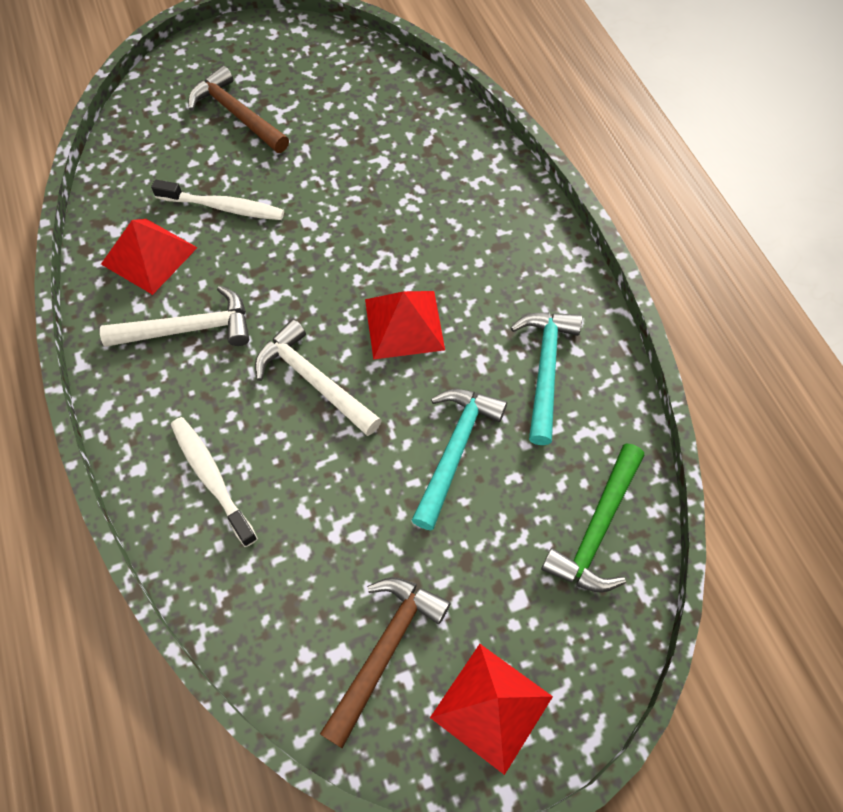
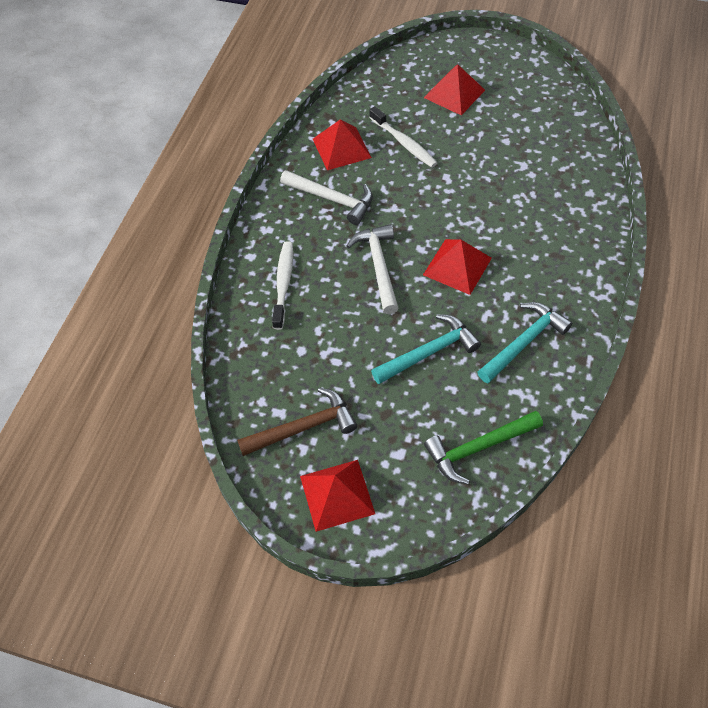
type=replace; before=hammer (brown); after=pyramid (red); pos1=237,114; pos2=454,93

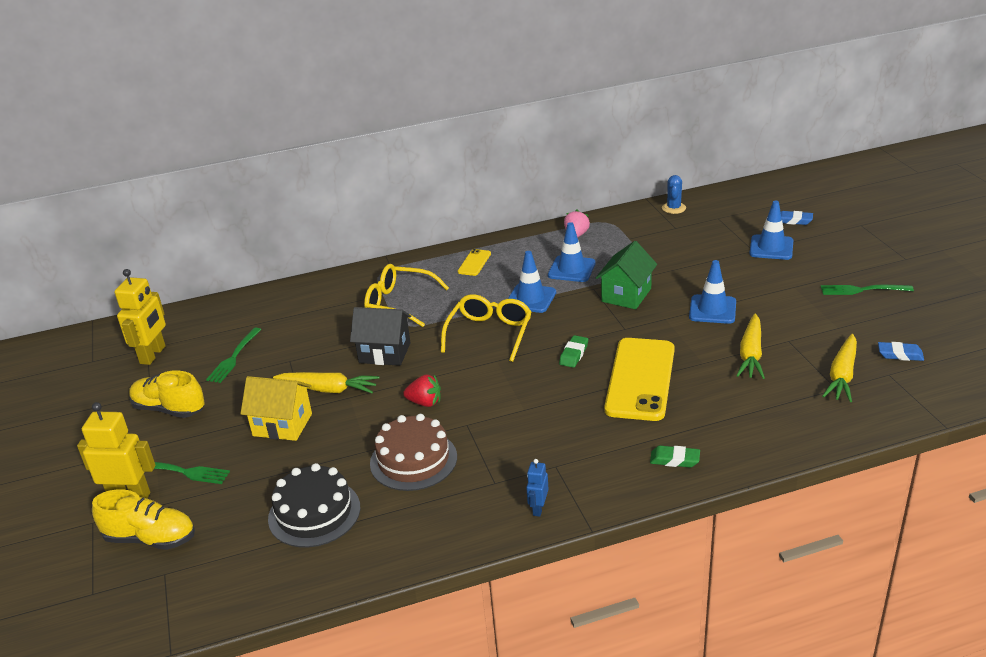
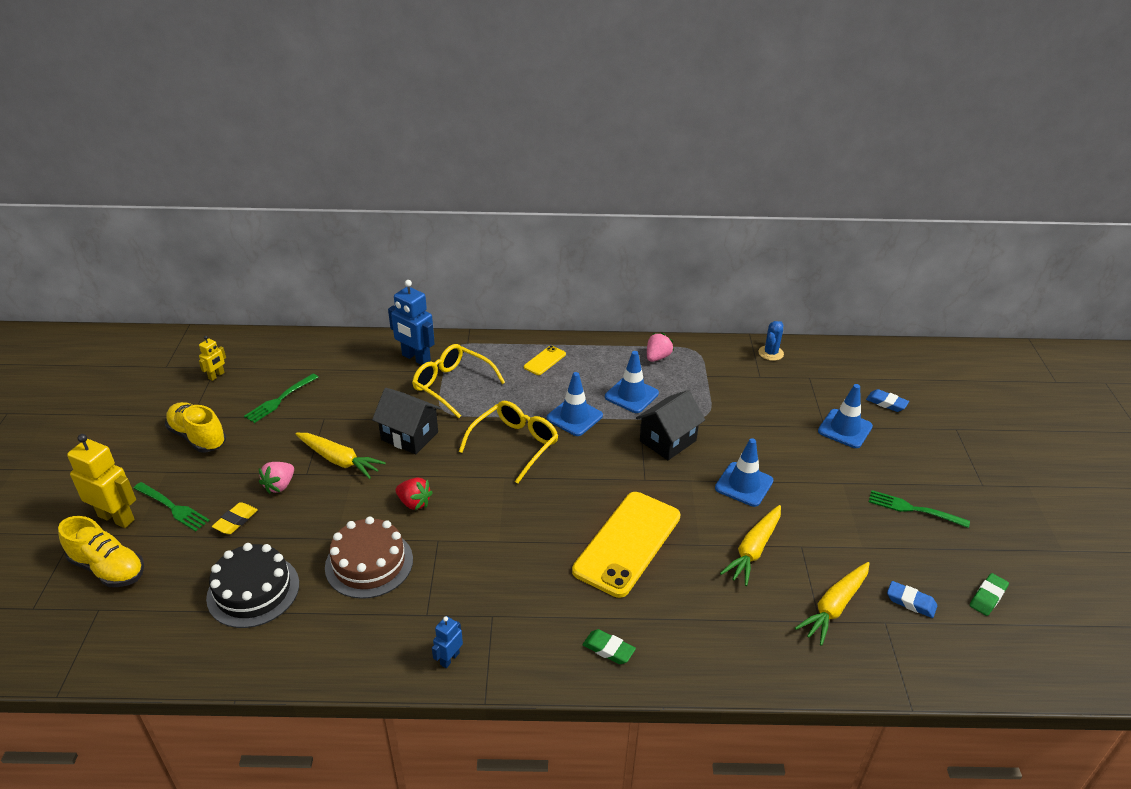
type=resize; before=robot (yellow); pos1=153,355; pos2=216,376; scale=0.52
type=insert; after=eraser (yellow); pos2=236,521
type=replace; before=house (yellow); after=strawberry (pink); pos1=282,425; pos2=280,485
type=insert; after=robot (blue); pos2=416,358
type=recolor; before=house (green); after=house (black); pos1=626,295; pos2=667,441
type=move; before=eraser (green); pos1=573,354; pos2=987,597

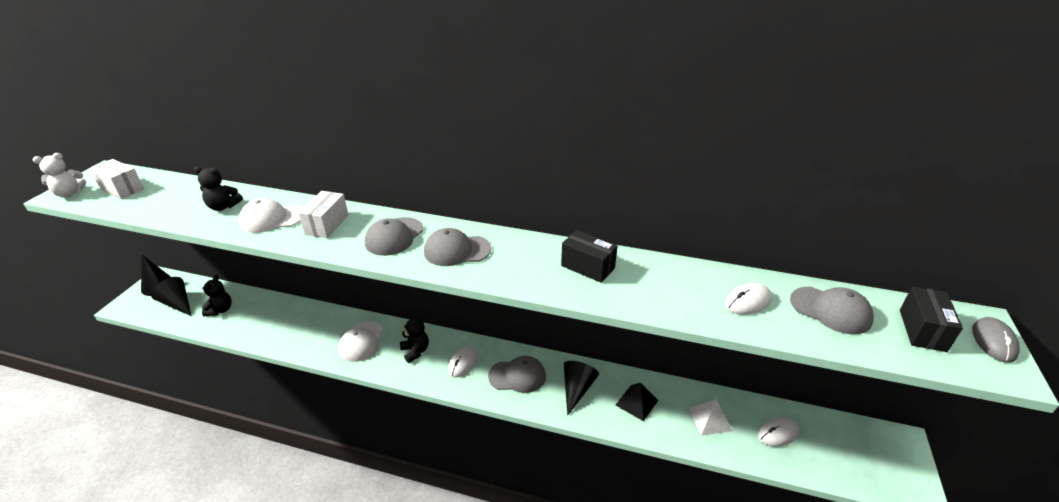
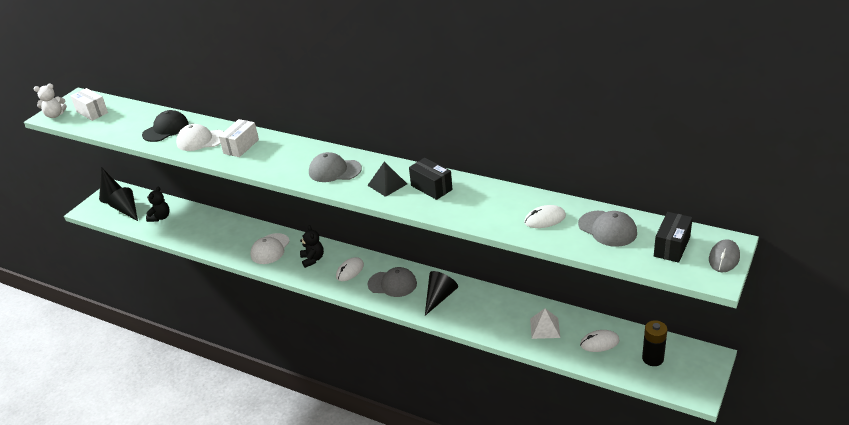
type=replace; before=teddy bear (black); after=cap (black); pos1=223,207; pos2=166,129
type=move; before=pyramid (black); pos1=637,402; pos2=387,184
type=insert; after=battery (black); pos2=652,358
type=delete; before=cap (grey); pos1=394,236

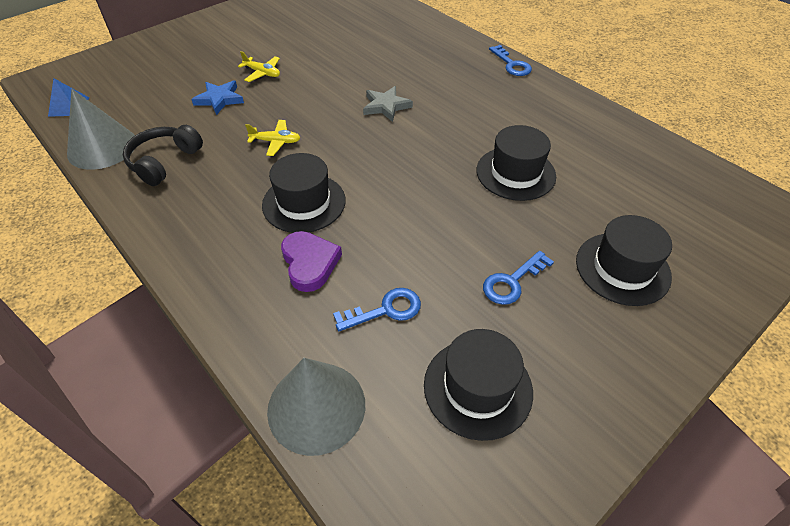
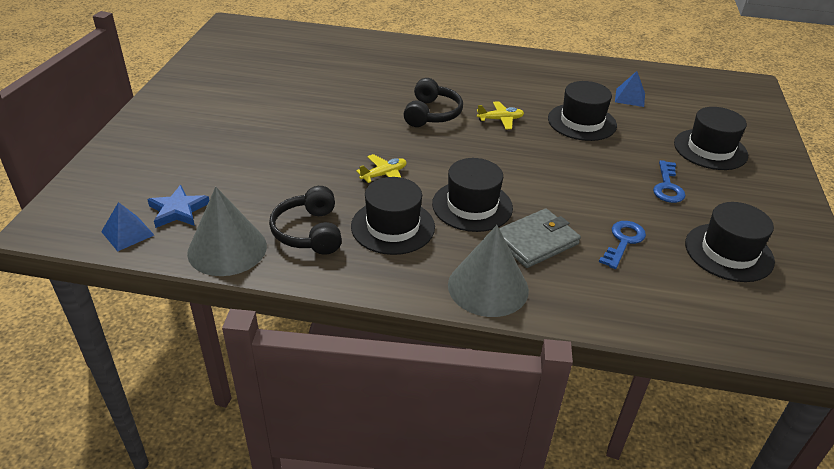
type=move; before=star (blue); pos1=219,99; pos2=178,210
type=insert; after=hat (black); pos2=393,226
type=replace; before=star (grey); after=headphones (black); pos1=386,106; pos2=432,114
type=move; before=cone (grey); pos1=316,407; pos2=488,287
type=move; before=plane (yellow); pos1=262,73; pos2=500,120
type=replace; before=heart (purple); after=wallet (grey); pos1=310,263; pos2=536,241
type=insert; after=pyramid (blue); pos2=630,97
type=delete; before=key (blue); pos1=512,64

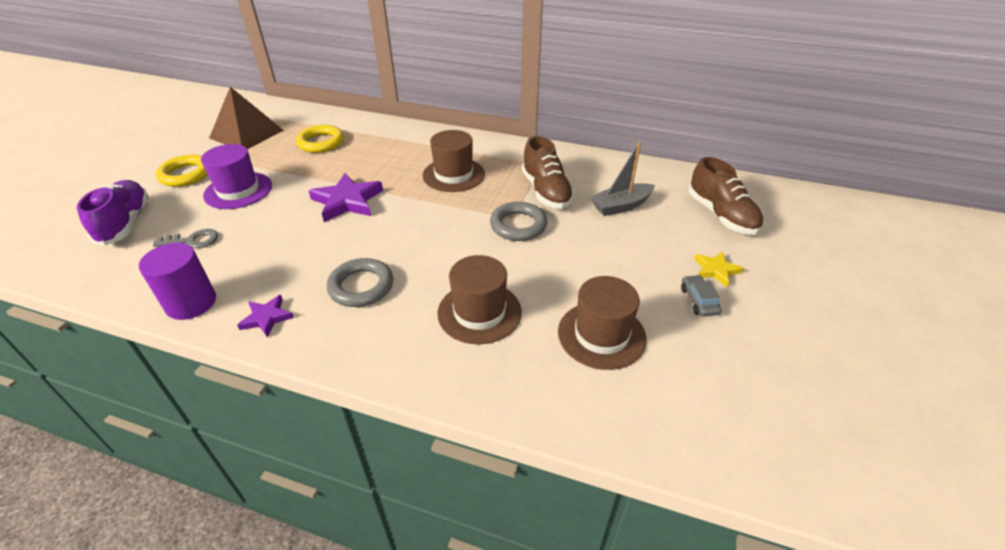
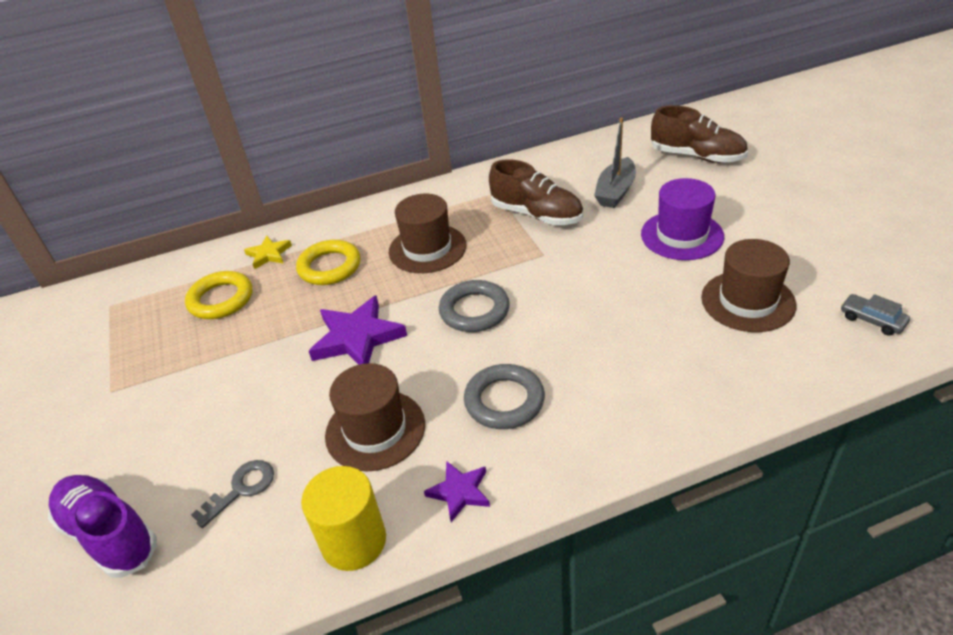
type=move; before=star (yellow); pos1=716,270; pos2=269,254
type=move; before=ring (yellow); pos1=186,174; pos2=329,267
type=recolor; before=cylinder (purple); after=cylinder (yellow); pos1=191,303; pos2=354,541
type=move; before=hat (brown); pos1=479,312; pos2=375,430
type=move; before=ring (grey); pos1=518,225; pos2=474,310
type=move; before=hat (purple); pos1=238,190; pos2=682,235
type=move; before=car (grey); pos1=698,301; pos2=872,320
type=delete; before=pyramid (brown); pos1=246,134

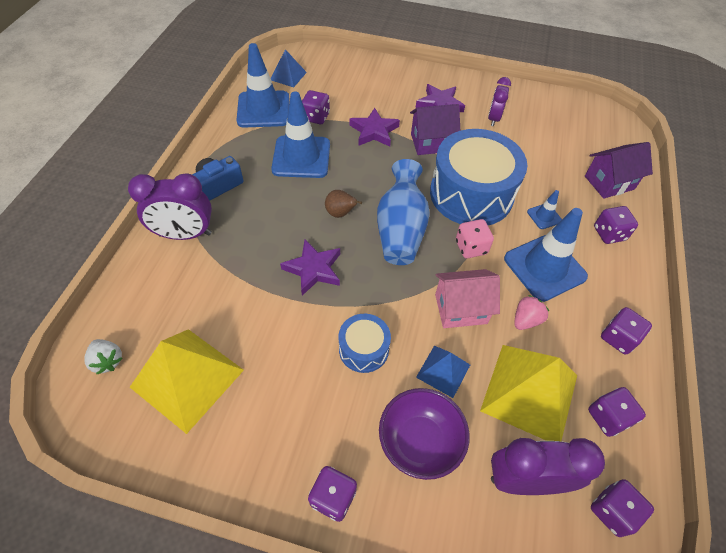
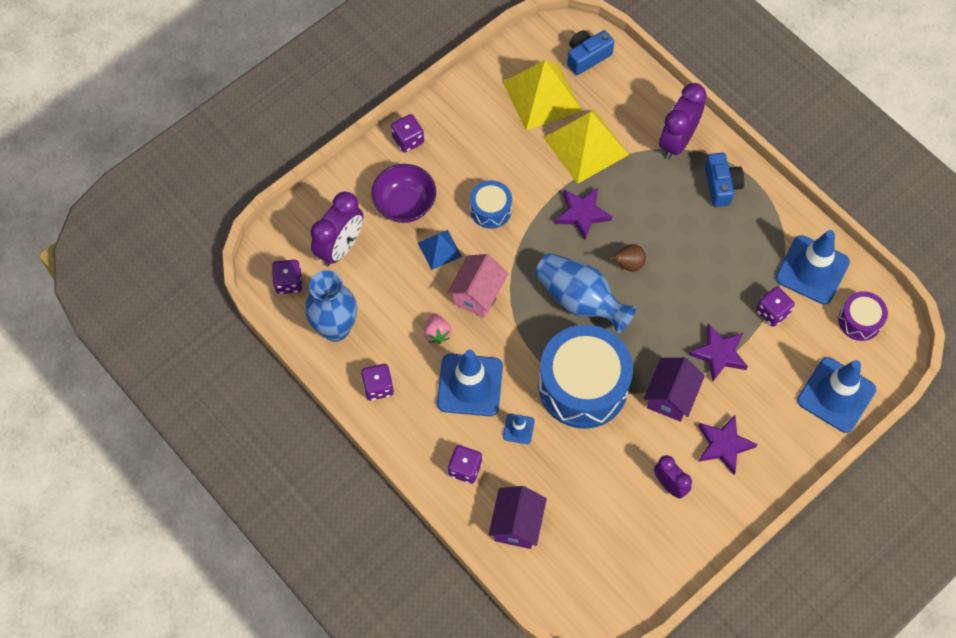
type=replace; before=dice (purple); after=vase (blue); pos1=608,417; pos2=335,328
type=move; before=pyramid (yellow); pos1=529,392; pos2=586,146
type=replace; before=strawberry (white); after=camera (blue); pos1=108,361; pos2=587,57
type=move; before=traffic cone (blue); pos1=301,157; pos2=836,395
type=replace; before=pyramid (blue); after=drum (purple); pos1=288,76; pos2=859,321
type=delete; before=dice (pink); pos1=471,247

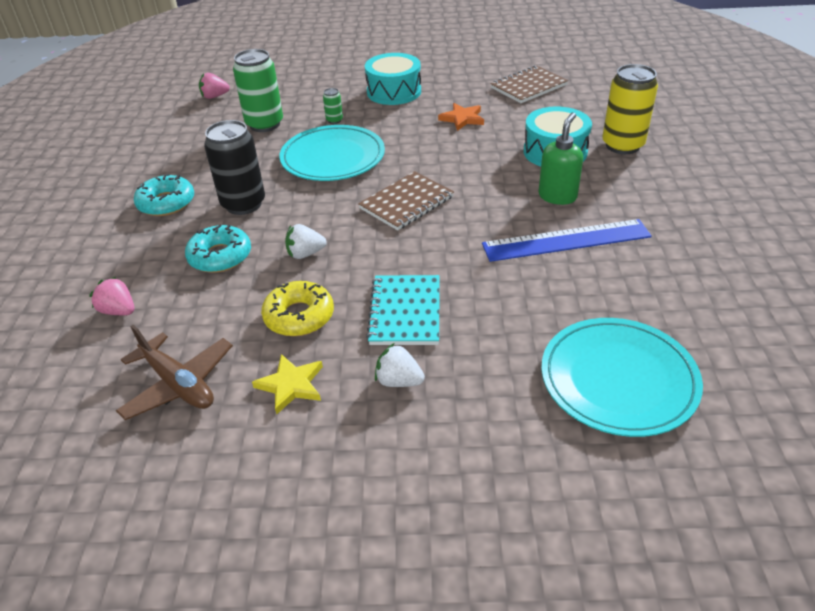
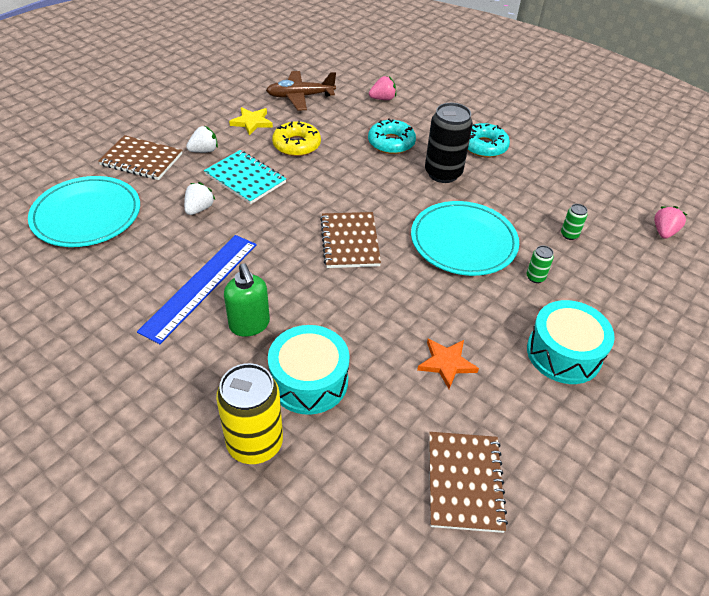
type=insert; after=notebook (brown); pos2=141,160
type=move; before=strawberry (white); pos1=305,254; pos2=199,209
type=resize; before=can (green); pos1=264,124; pos2=569,235; scale=0.44

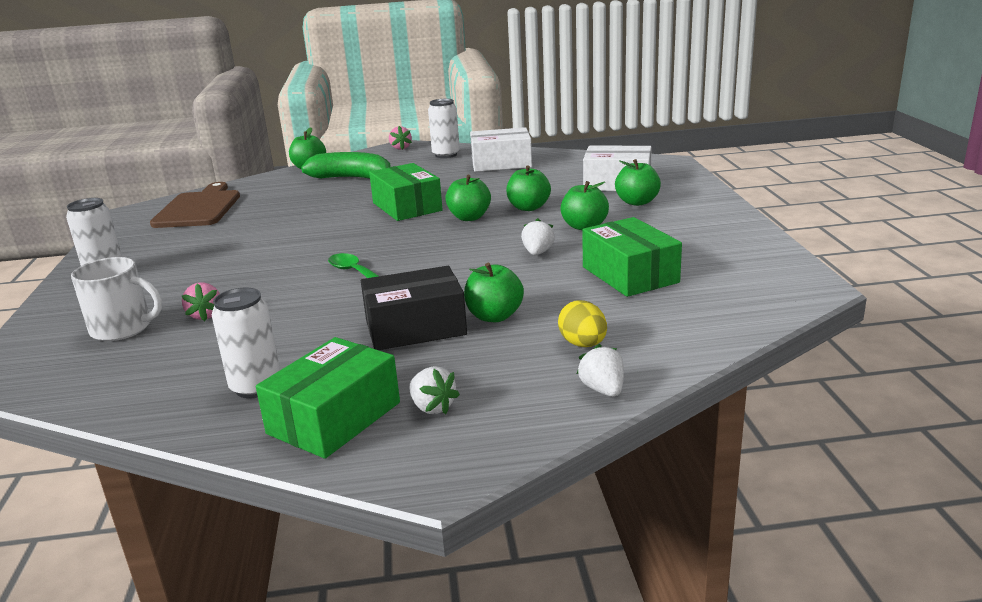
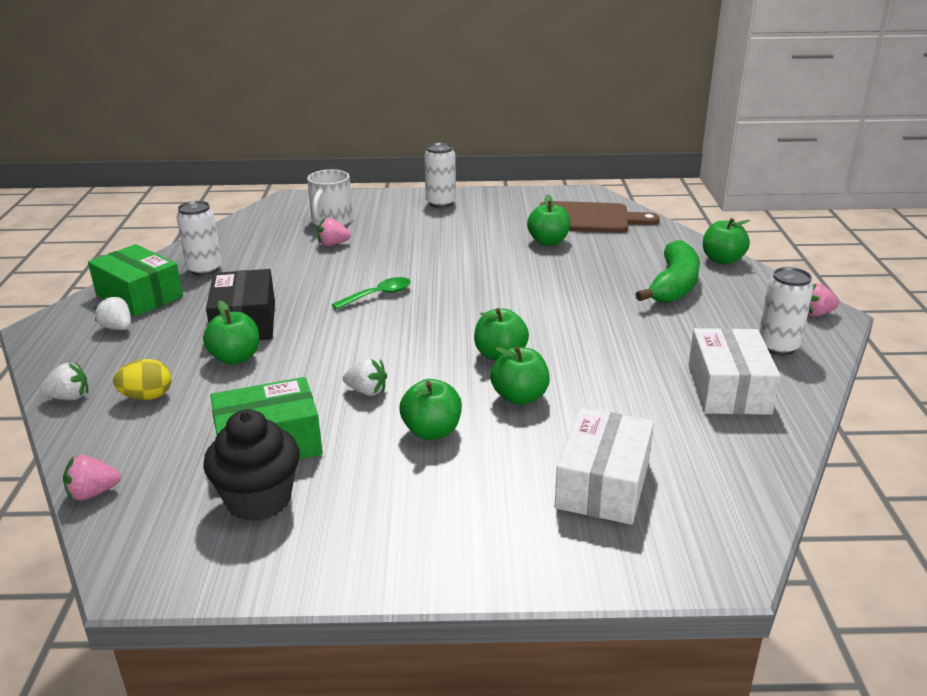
type=insert; after=strawberry (pink); pos2=93,493
type=rotate; before=strawberry (white); pos1=432,407; pos2=117,328; turn=75
type=insert; after=cupcake (black); pos2=259,500
type=move; before=apple (green); pos1=637,202; pos2=548,242
type=delete; before=box (green); pos1=407,207

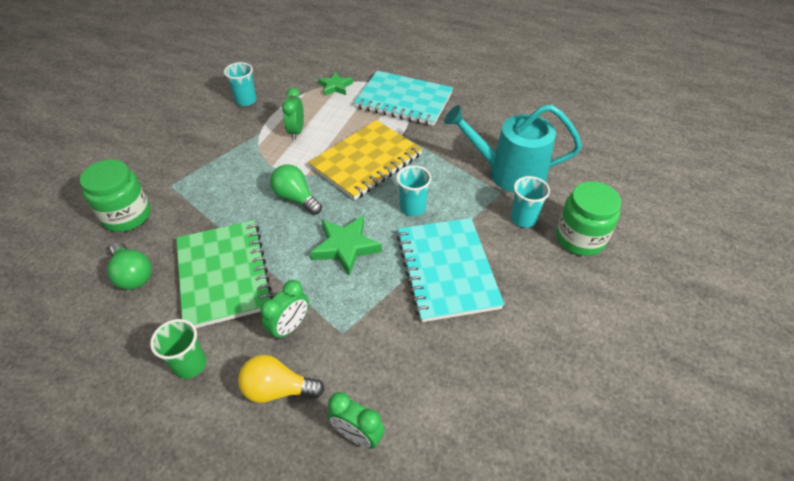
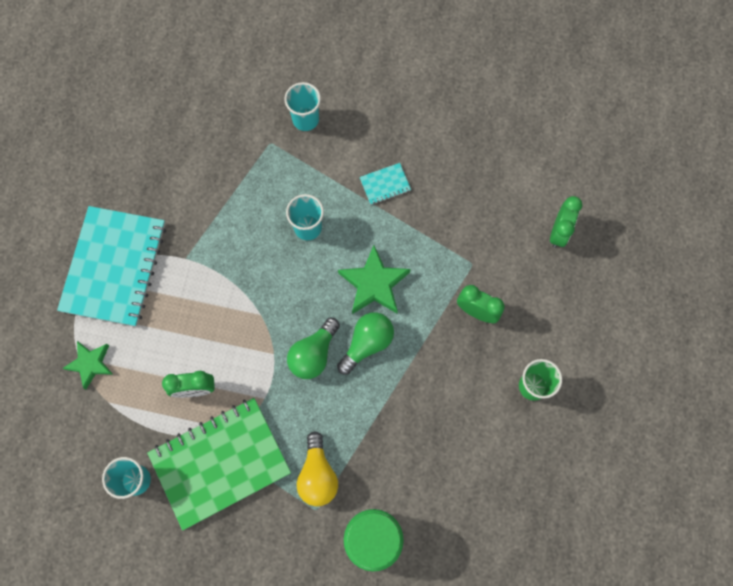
type=move; before=notebook (green); pos1=223,275; pos2=220,463
type=move; before=light bulb (yellow); pos1=278,389; pos2=317,475
type=move; before=light bulb (green); pos1=133,275; pos2=367,343
type=resize; before=notebook (turquoise); pos1=447,270; pos2=385,184; scale=0.4
type=delete; before=notebook (yellow); pos1=366,161
type=delete; before=watering can (turquoise); pos1=509,173
type=delete; before=jar (green); pos1=580,238

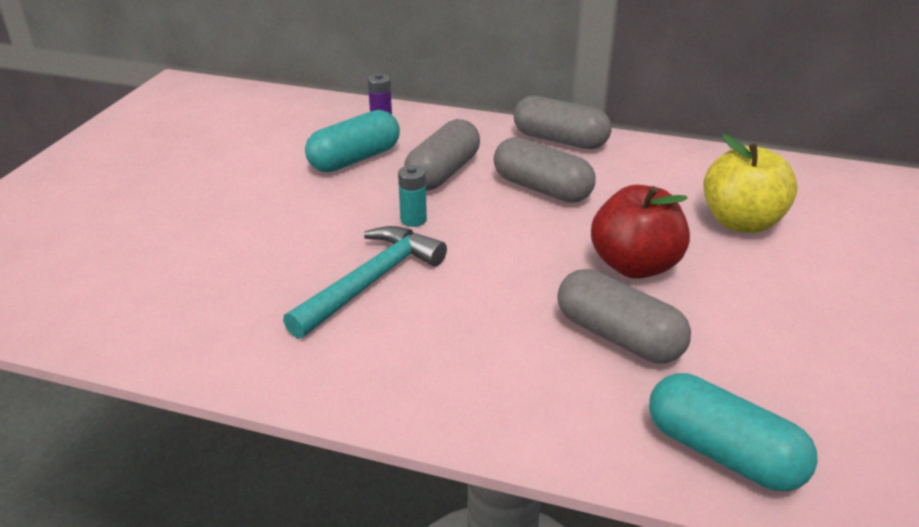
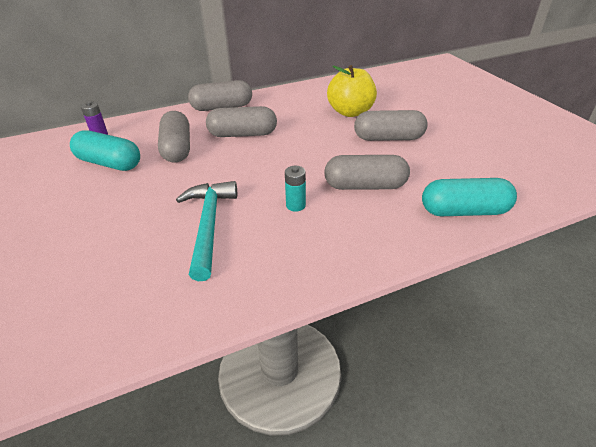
type=rotate; before=capsule (turquoise); pos1=354,159; pos2=109,163; turn=-75
type=move; before=battery (turquoise); pos1=413,220; pos2=295,205
type=insert; after=capsule (grey); pos2=388,138
type=delete; before=apple (red); pos1=635,265

